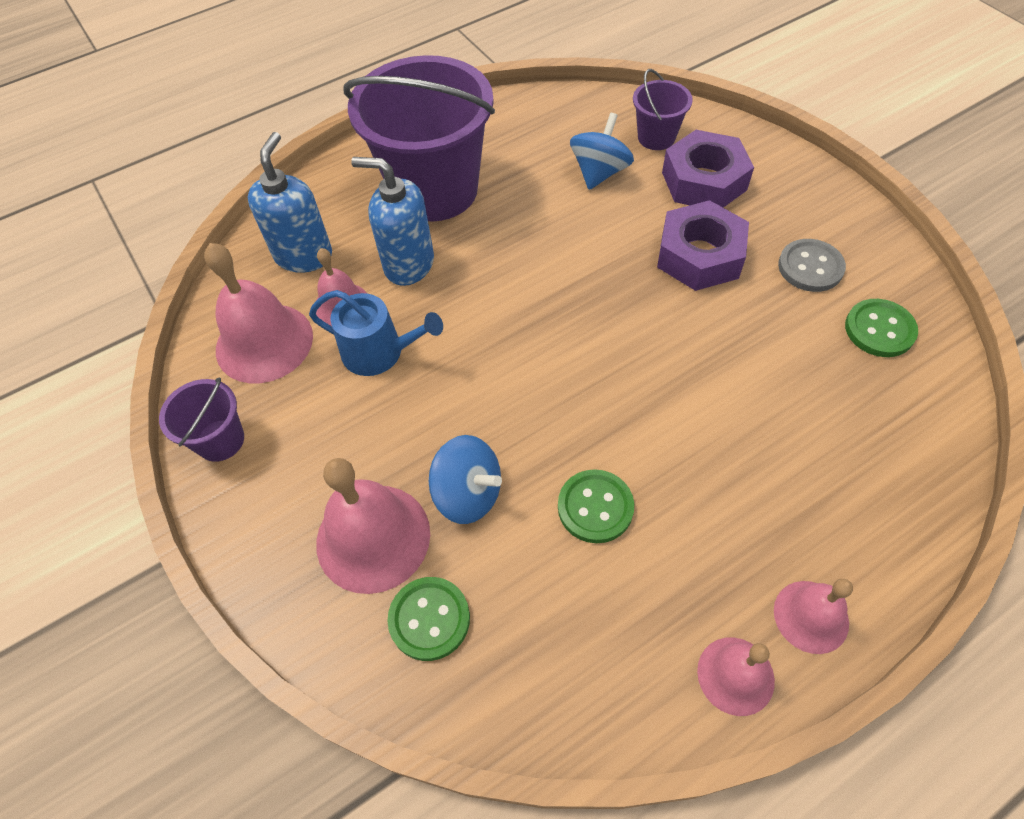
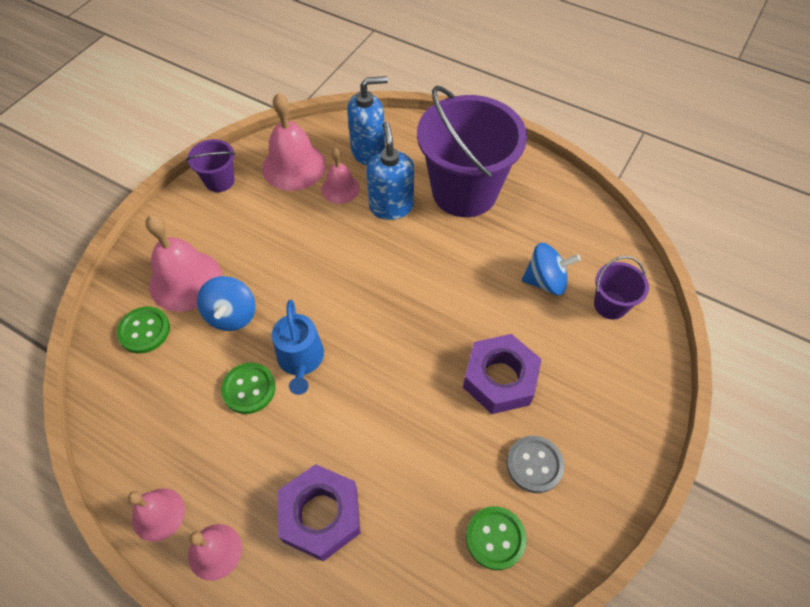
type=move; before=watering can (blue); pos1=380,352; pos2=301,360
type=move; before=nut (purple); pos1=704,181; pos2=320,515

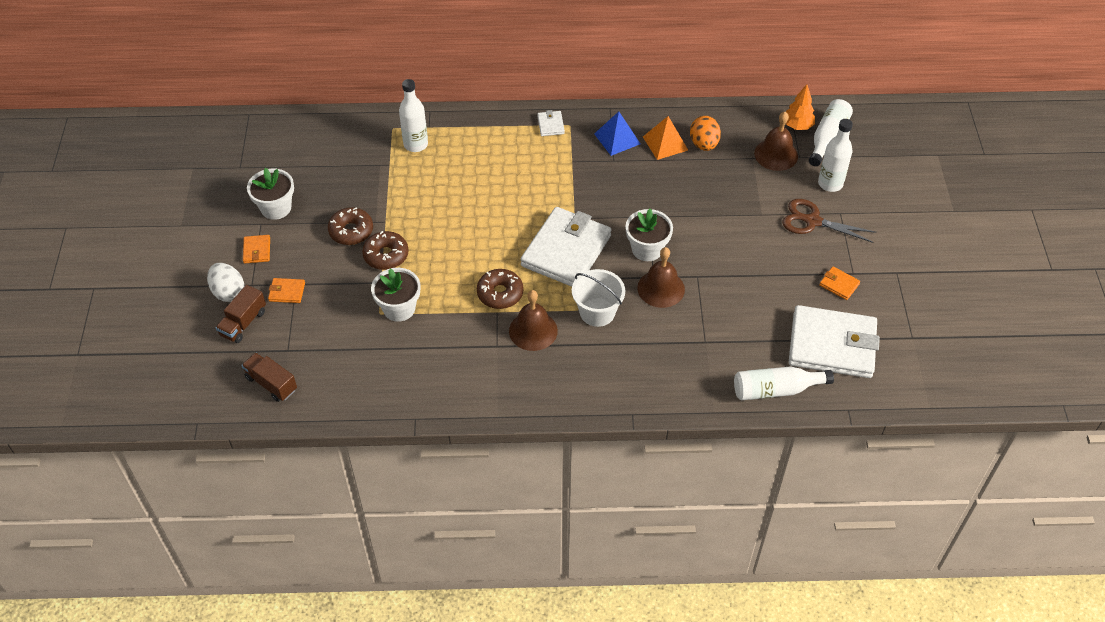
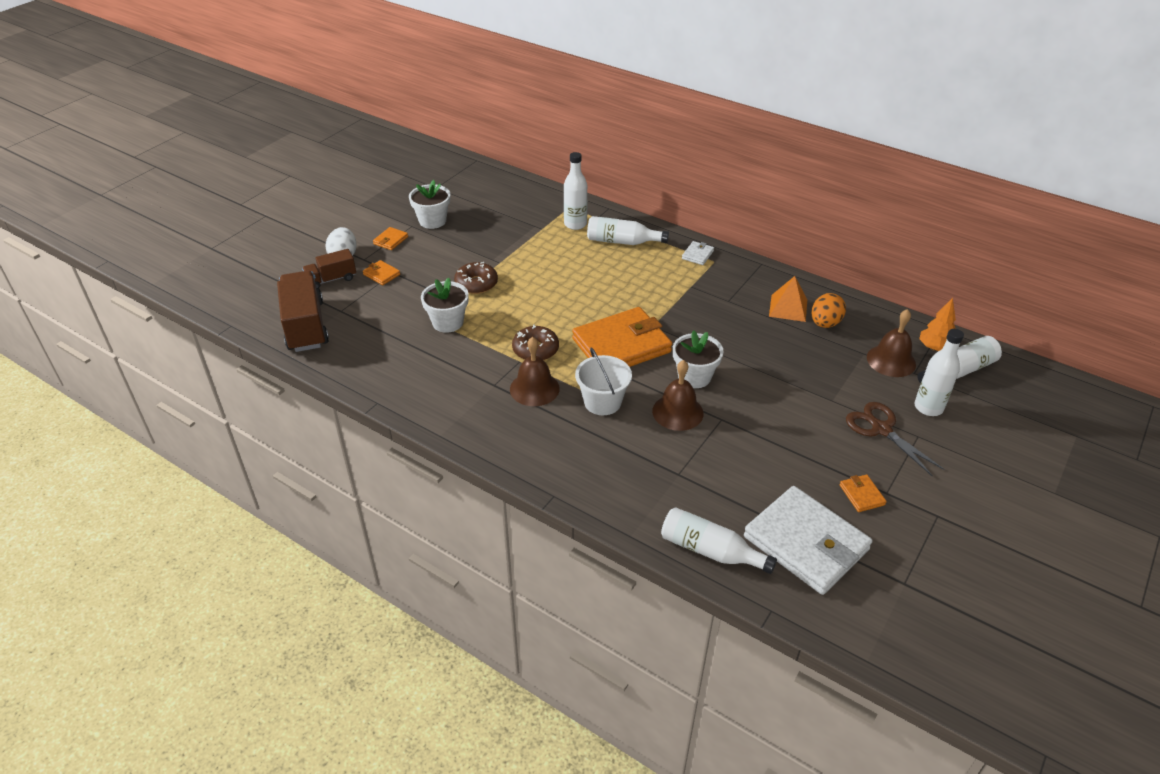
type=resize; before=truck (brown); pos1=271,383; pos2=306,326; scale=1.78
type=recolor; before=wallet (white); after=wallet (orange); pos1=566,251; pos2=621,345
type=insert; after=bottle (white); pos2=622,241
type=delete; before=donut (brown); pos1=351,231
type=delete; before=pyramid (blue); pos1=617,138

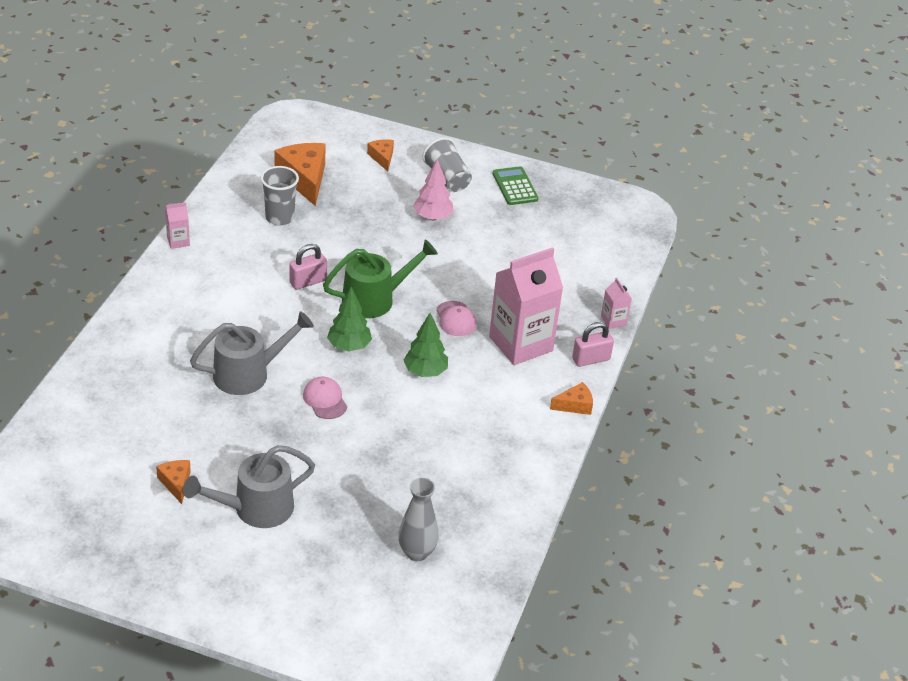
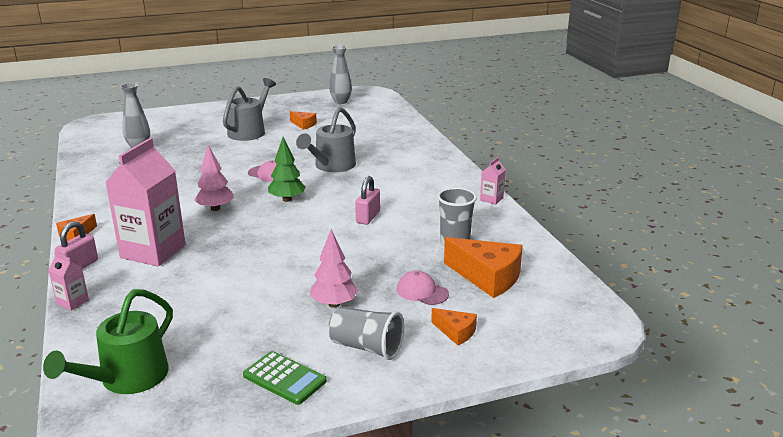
type=move; before=watering can (green); pos1=375,299; pos2=127,379
type=recolor; before=tree (green); after=tree (pink); pos1=425,372; pos2=215,208
type=insert; after=vase (grey); pos2=341,102
type=move; before=cap (pink); pos1=455,319; pos2=422,292

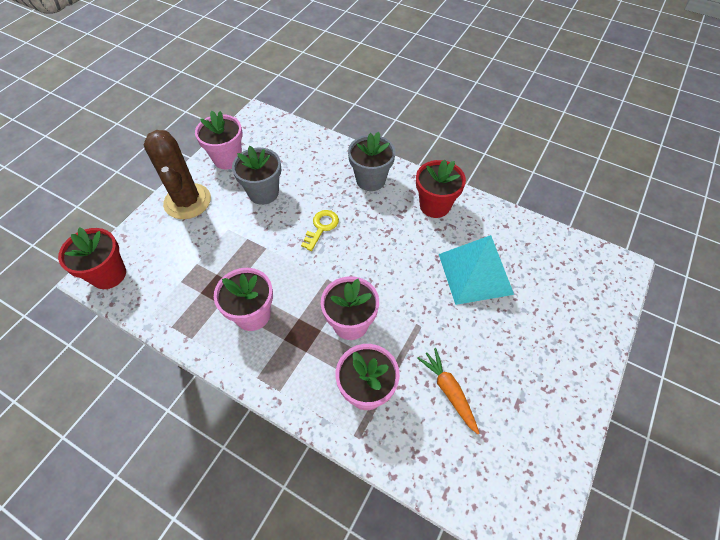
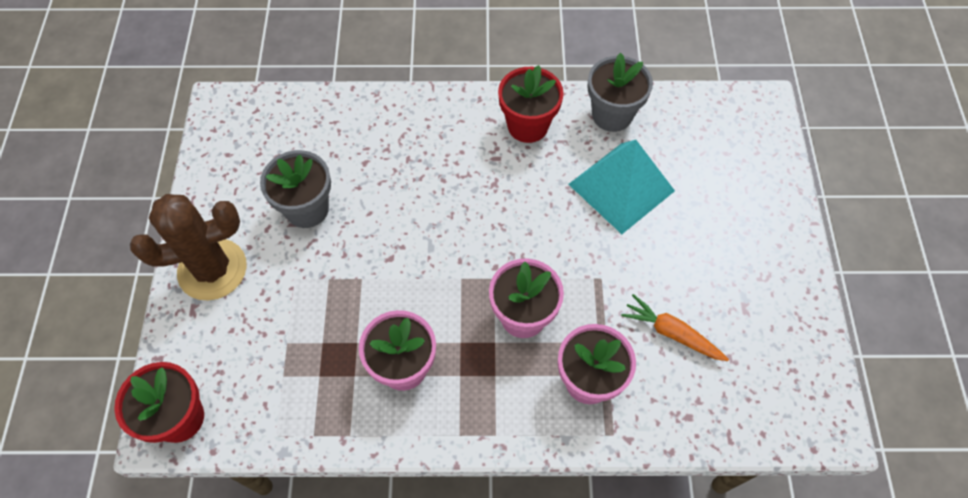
type=rotate; before=cactus (brown); pos1=187,201; pos2=212,269; turn=-60
type=move; before=flower pot (grey); pos1=370,180; pos2=612,115
type=delete; before=flower pot (pink); pos1=227,159
type=delete; before=key (yellow); pos1=321,227

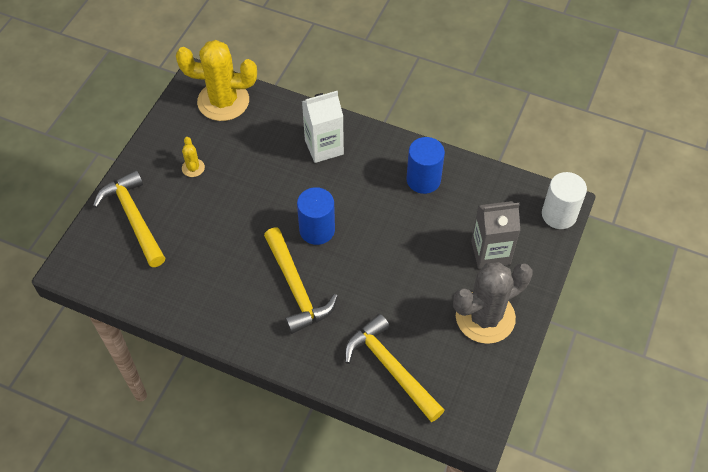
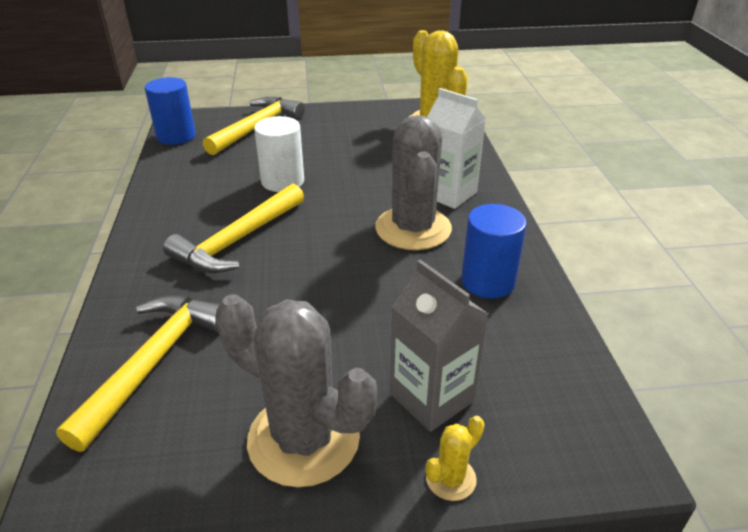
type=move; before=cylinder (blue); pos1=317,230; pos2=176,136
type=move; before=cylinder (white); pos1=559,214; pos2=282,181
type=insert; after=cactus (grey); pos2=413,228
type=move; before=cactus (yellow); pos1=193,168; pos2=451,478

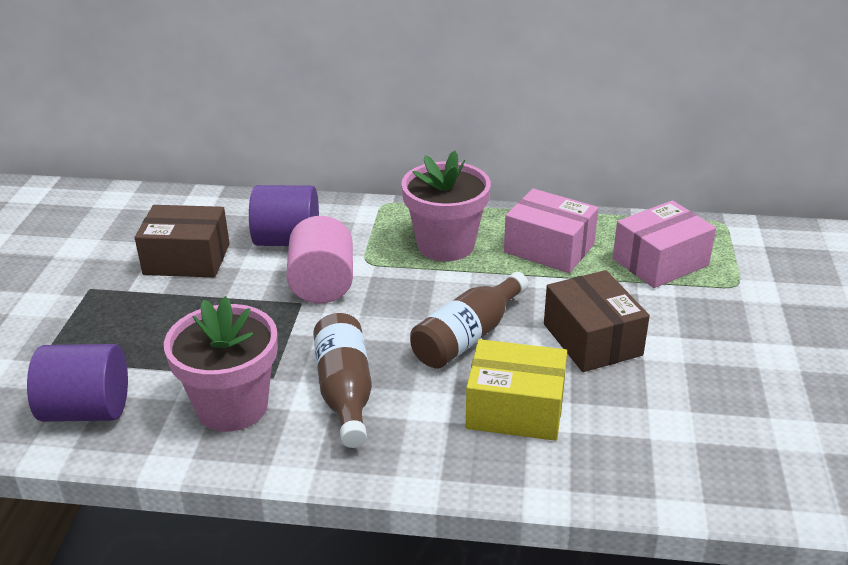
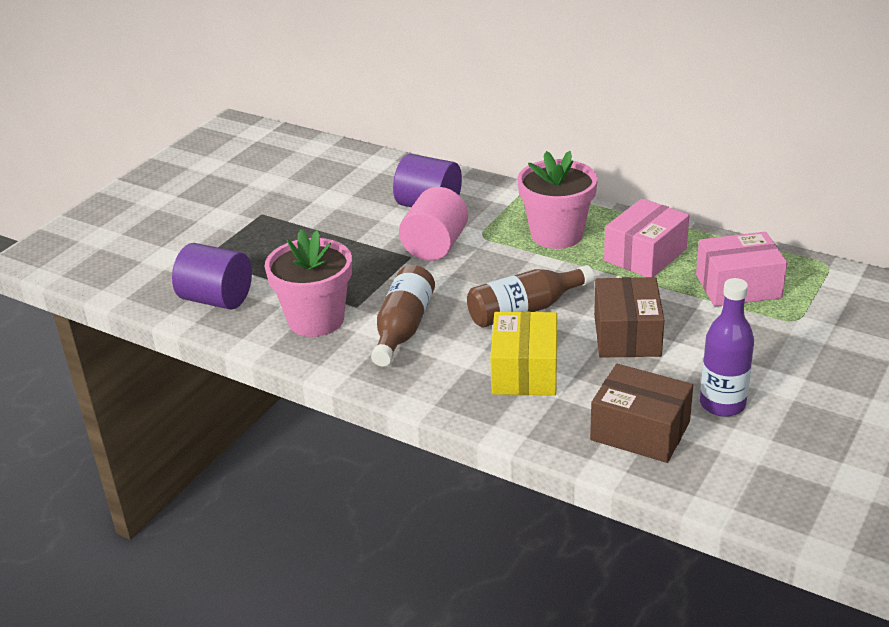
type=rotate; before=box (yellow); pos1=515,409; pos2=525,371; turn=60
type=move; before=box (brown); pos1=187,259; pos2=640,431
type=rotate; before=box (pink); pos1=549,248; pos2=645,255; turn=75
type=insert; after=bottle (purple); pos2=722,404

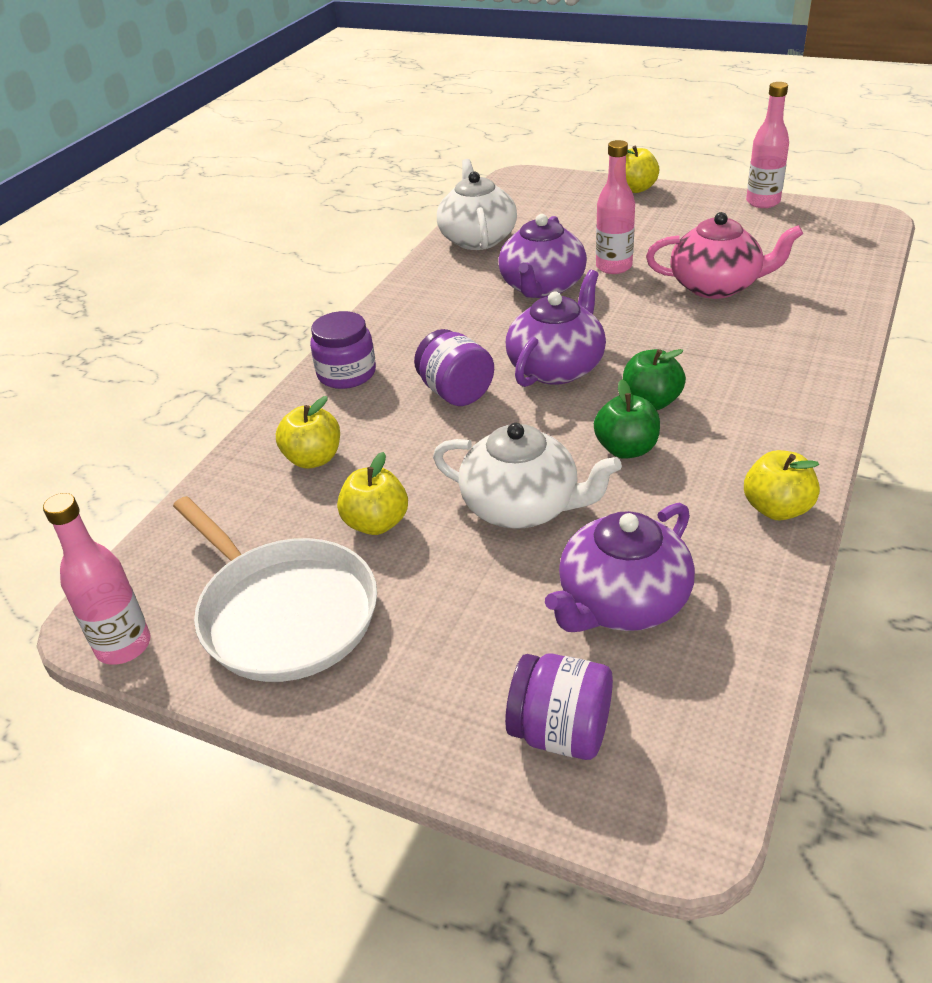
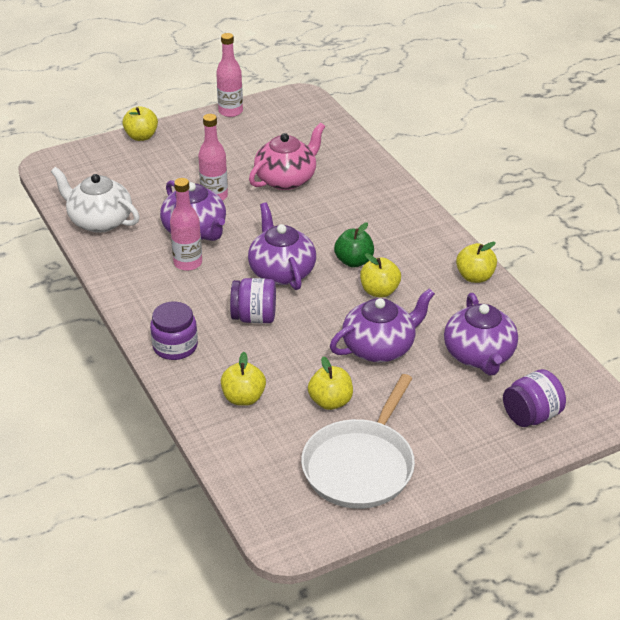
type=move; before=bottle (pink); pos1=123,646; pos2=188,263
type=rotate; before=pan (white); pos1=284,613; pos2=360,466; turn=120
type=recolor; before=teapot (white); after=teapot (purple); pos1=522,507; pos2=379,347
type=recolor; before=apple (green); after=apple (yellow); pos1=626,449; pos2=379,291

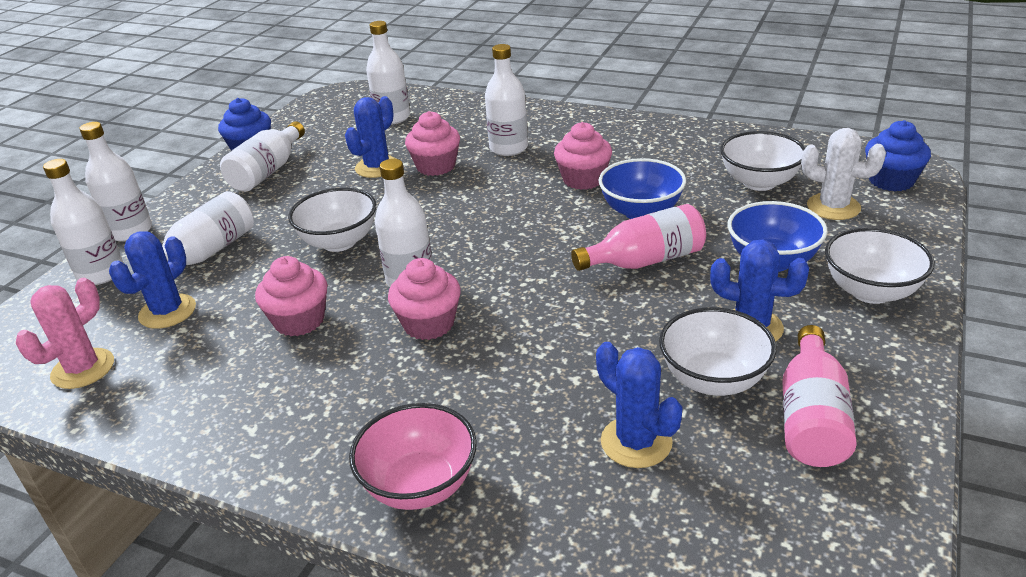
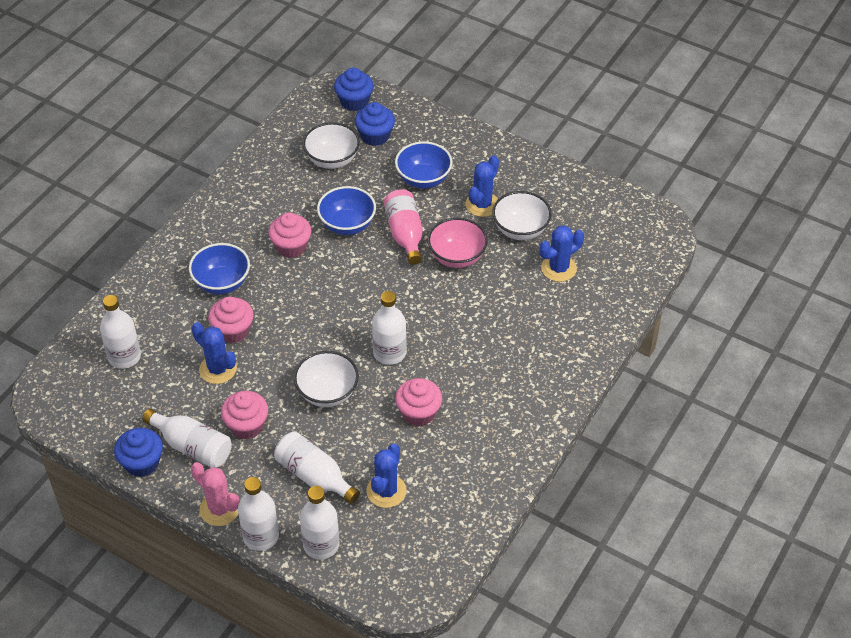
type=replace; before=bottle (white); after=bowl (blue); pos1=508,148; pos2=222,283
type=move; before=cactus (pink); pos1=83,369; pos2=219,509
type=move; before=cupcake (pink); pos1=429,324; pos2=246,425
type=replace; before=cactus (white); after=cupcake (blue); pos1=833,207; pos2=375,136
type=rotate; before=cactus (blue); pos1=167,311; pos2=386,491; turn=75
type=move; before=bowl (pink); pos1=420,485; pos2=457,257
type=delete; before=bottle (pink); pos1=811,418
type=delete; before=bowl (white); pos1=870,291

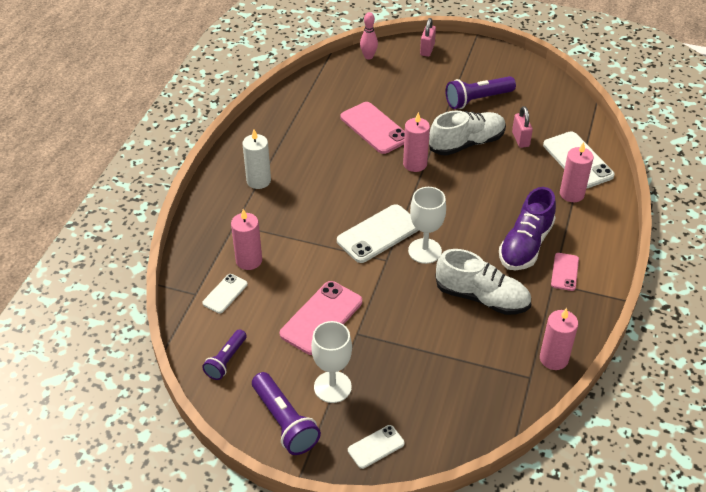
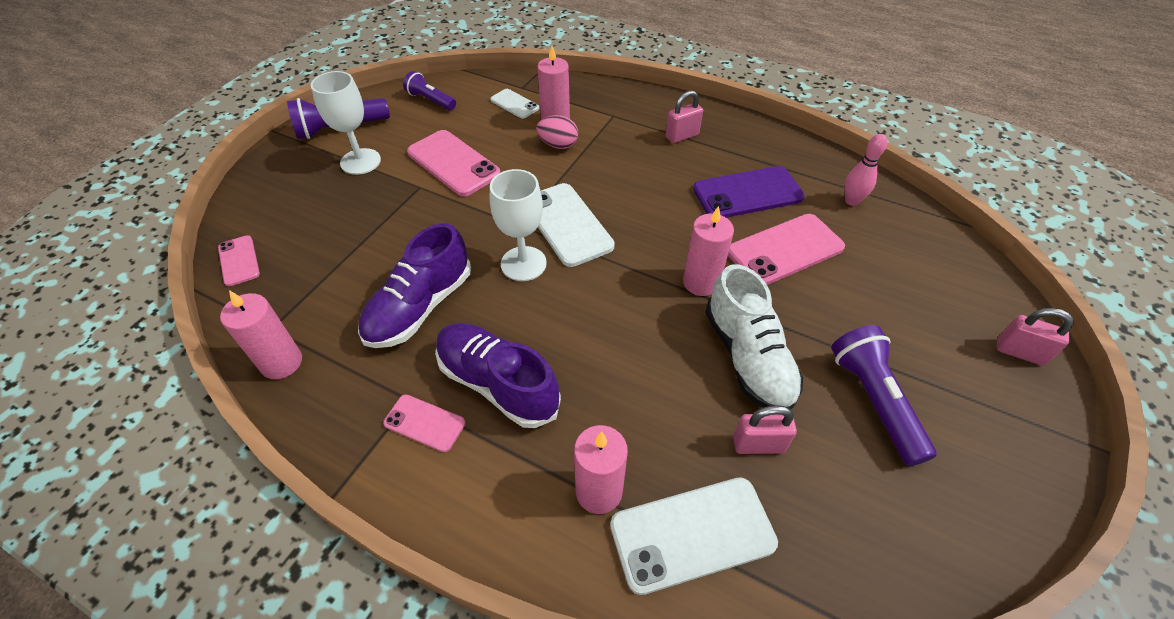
type=insert; after=phone (pink); pos2=239,261
type=recolor; before=shoe (white); after=shoe (purple); pos1=482,297; pos2=420,307
type=insert; after=egg (pink); pos2=558,145
type=replace; before=candle (white); after=padlock (pink); pos1=258,181; pos2=682,136
type=insert; after=phone (purple); pos2=747,193
type=move; before=bowling pin (pink); pos1=368,56; pos2=851,201
type=delete; before=phone (white); pos1=376,447

